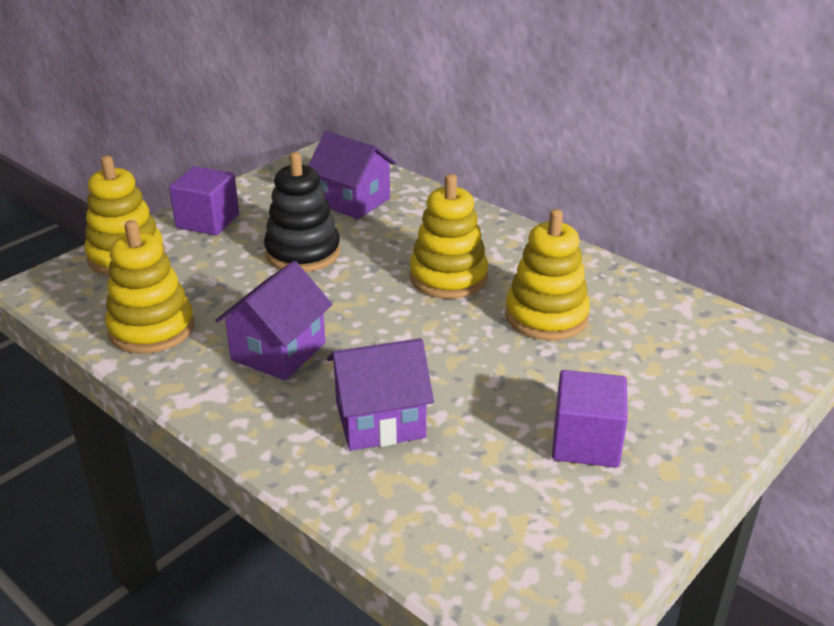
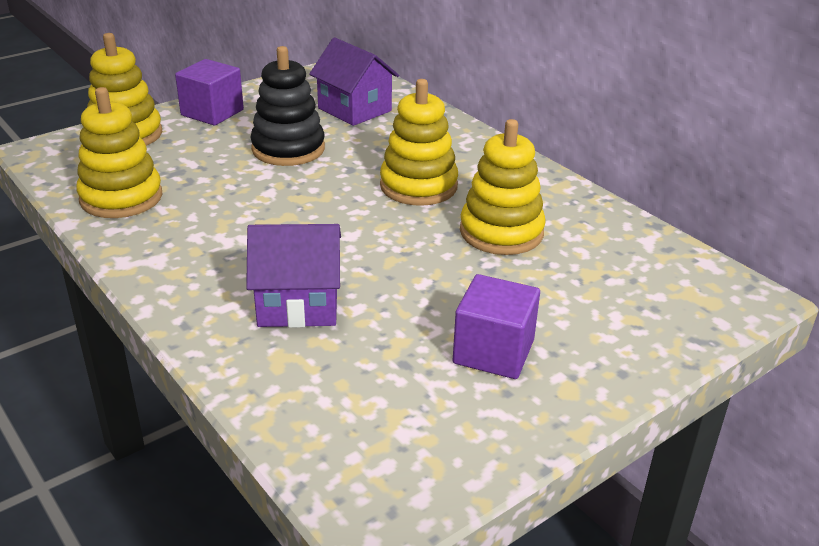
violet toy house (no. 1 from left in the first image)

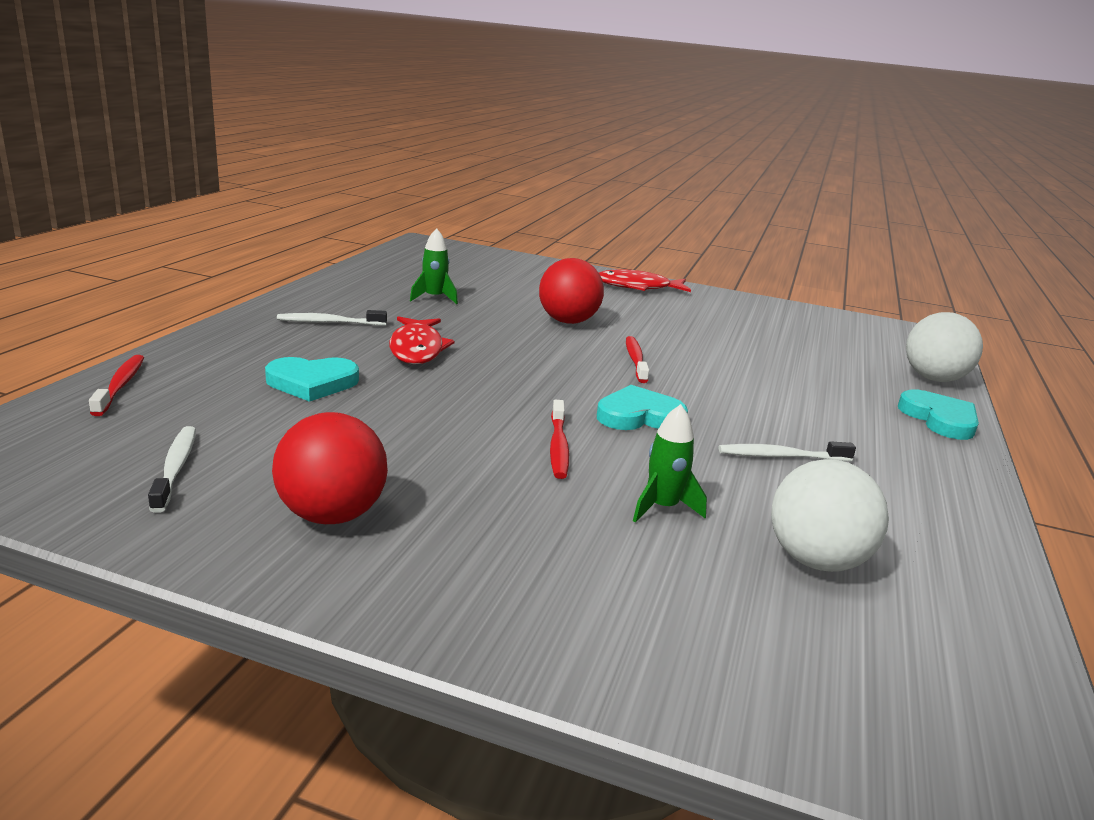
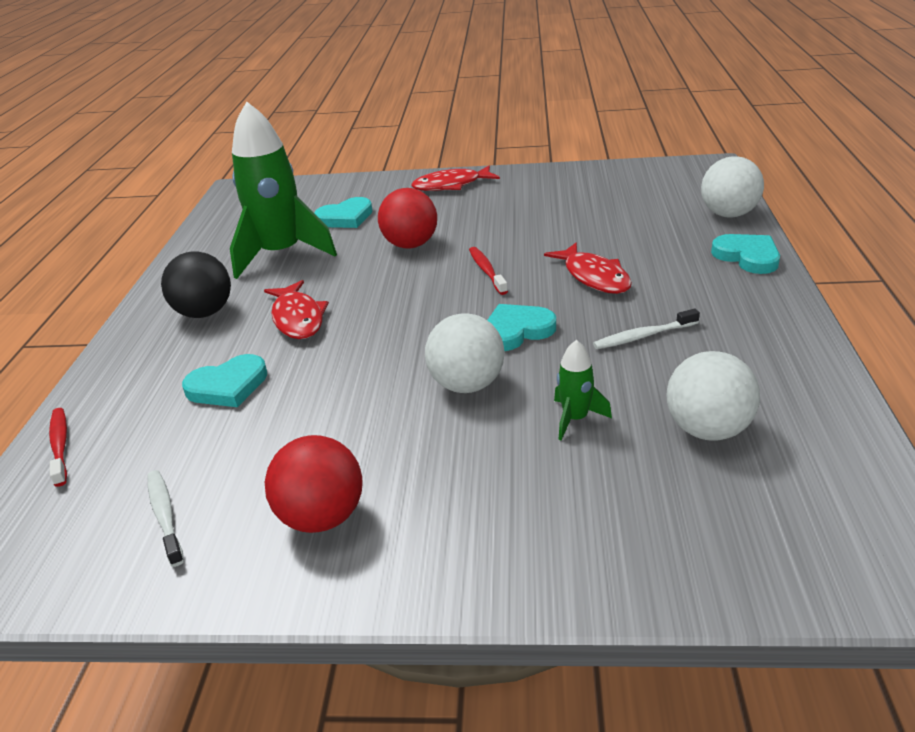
emerald toy rocket (no. 1 from left)
black sphere
white sphere (no. 1 from left)
turquoise love heart (no. 2 from left)
scarlet toy fish (no. 3 from left)

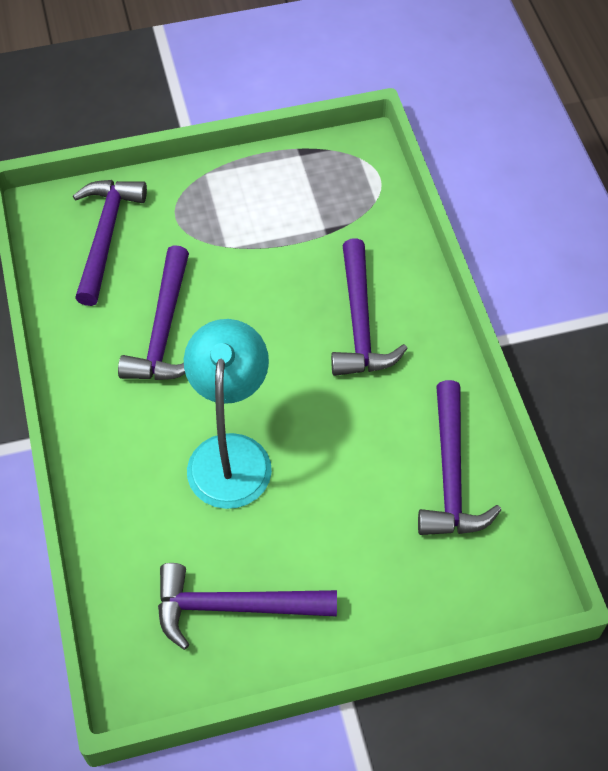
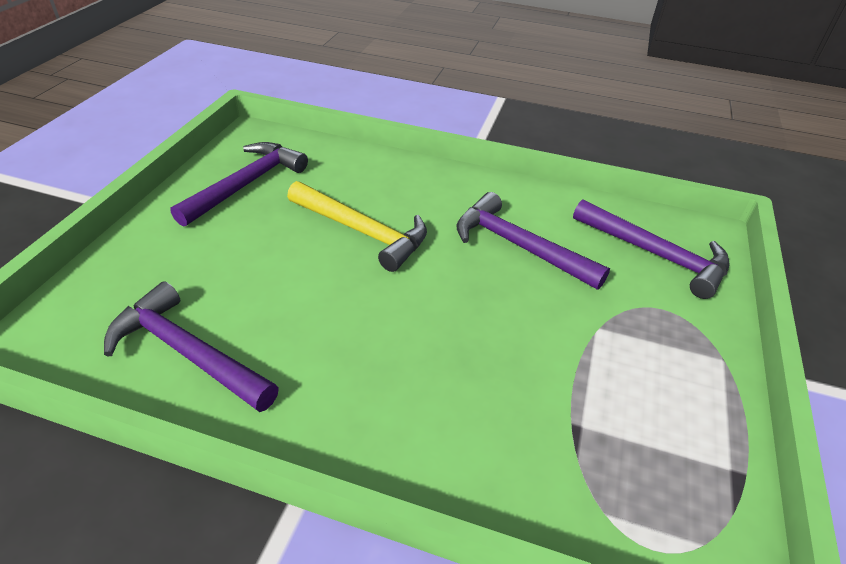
violet hammer (no. 4 from left in the first image)
golden hammer

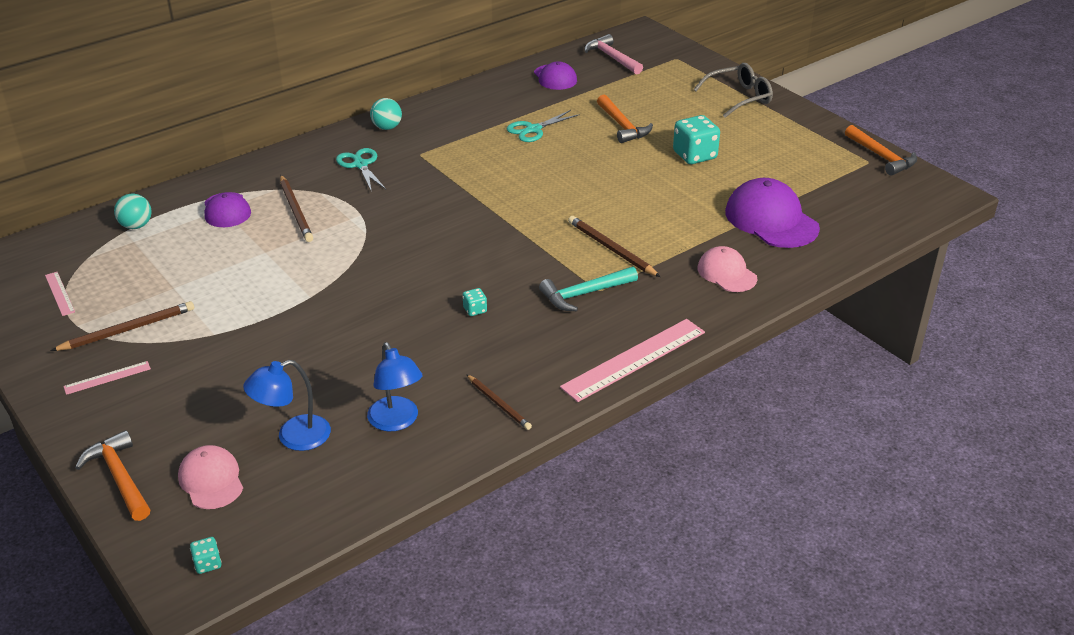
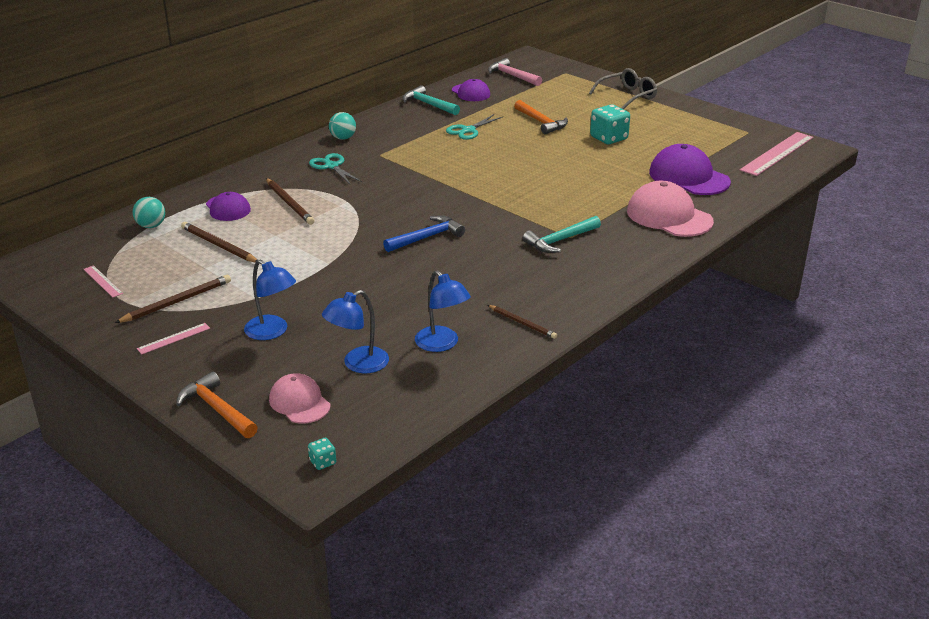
orange hammer (no. 3 from left in the first image)
russet lead pencil (no. 2 from left)
pink baseball cap (no. 2 from left)
turquoise die (no. 2 from left in the first image)
pink ruler (no. 3 from left)
turquoise hammer (no. 1 from left)
blue hammer
blue desk lamp (no. 1 from left)

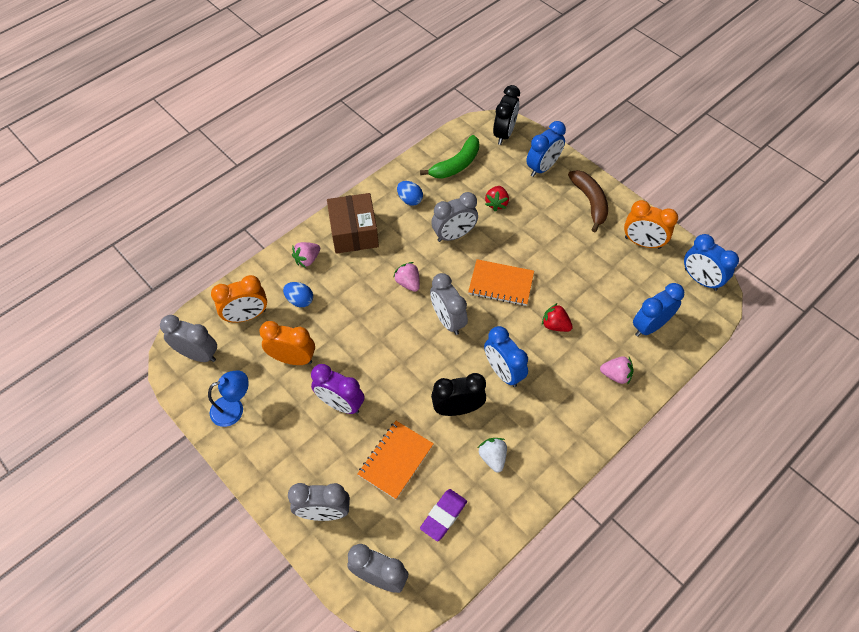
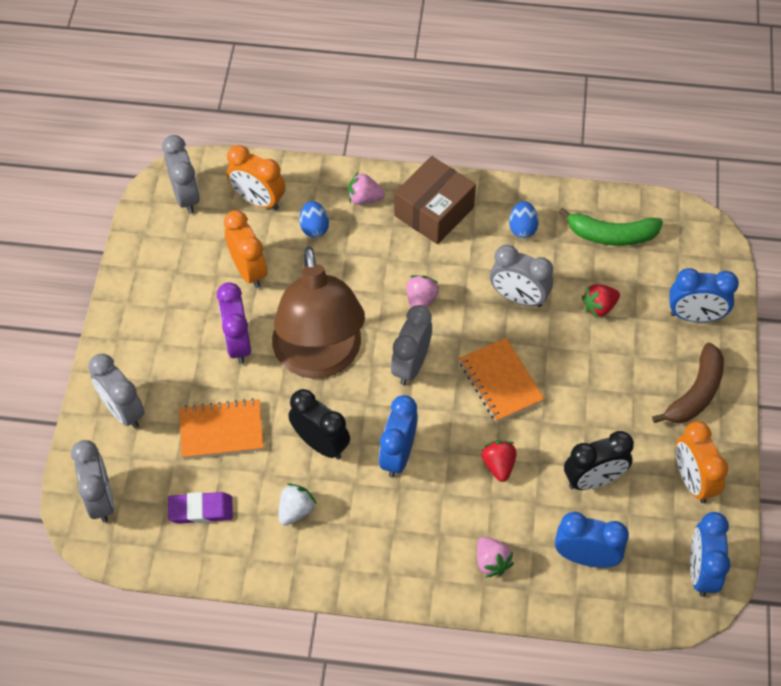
black alarm clock (no. 2 from left)
blue desk lamp
russet desk lamp

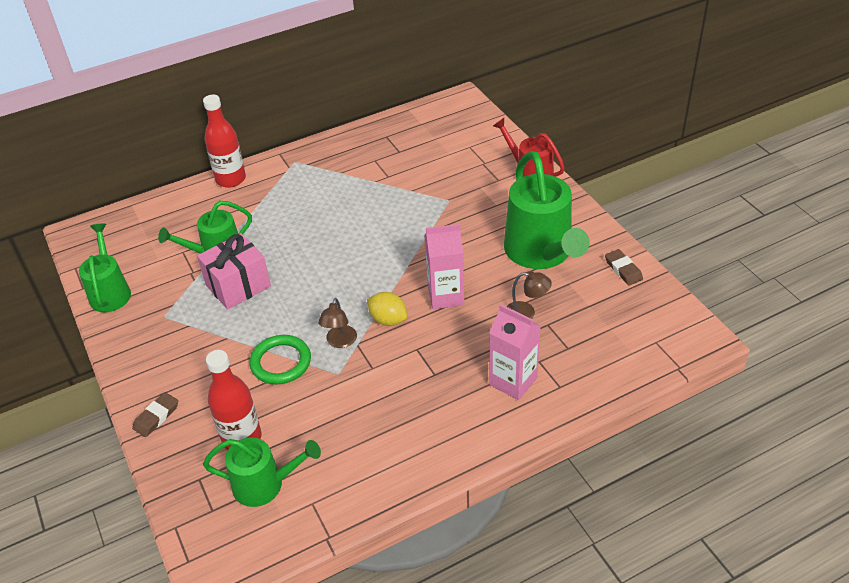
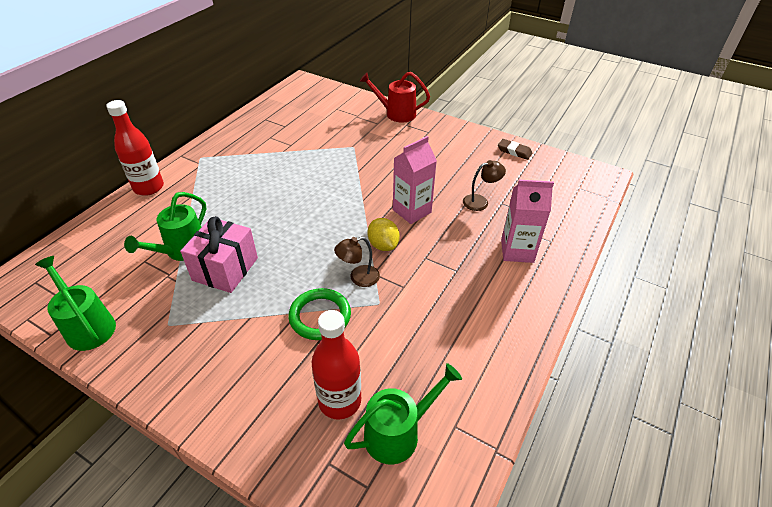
emerald watering pot (no. 4 from left in the first image)
golden toy lemon
russet desk lamp (no. 1 from left)
russet pencil eraser (no. 1 from left in the first image)

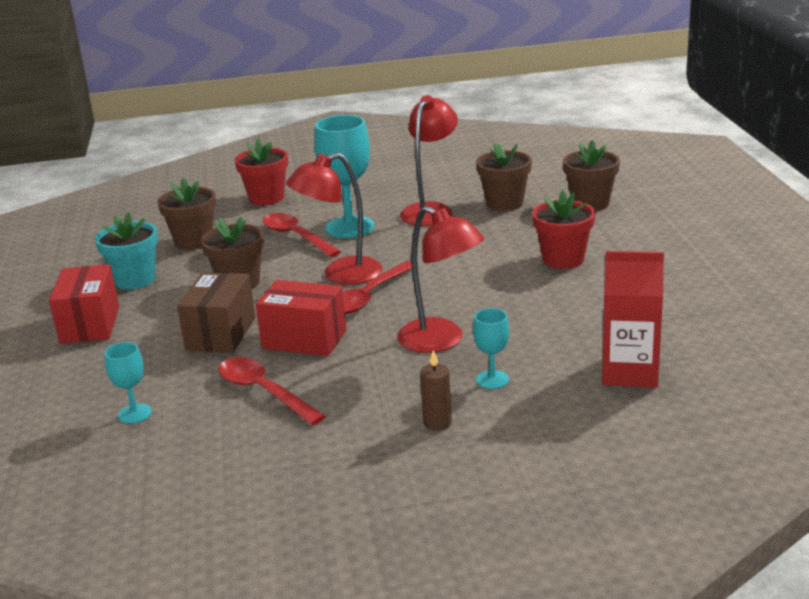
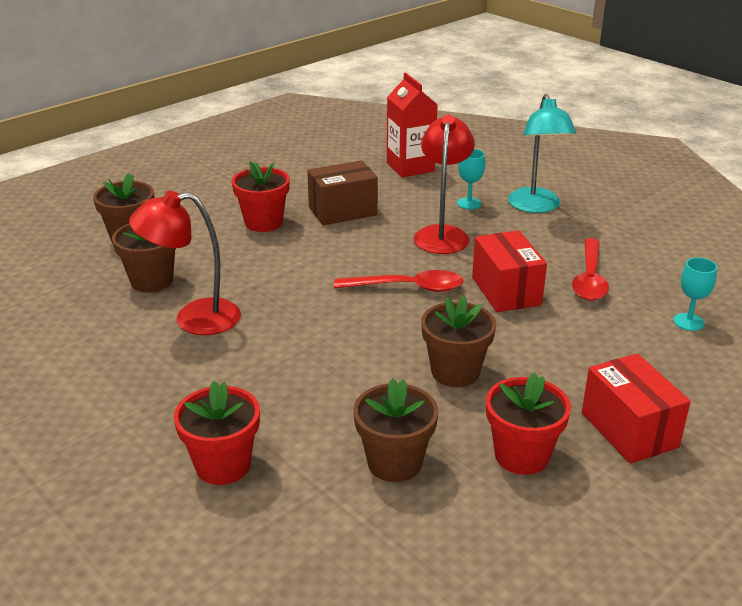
turquoise chalice (no. 2 from left in the first image)
scarlet desk lamp (no. 1 from left in the first image)
scarlet potted plant (no. 3 from left)
scarlet spoon (no. 2 from left in the first image)
scarlet box (no. 2 from left)
russet box
turquoise desk lamp

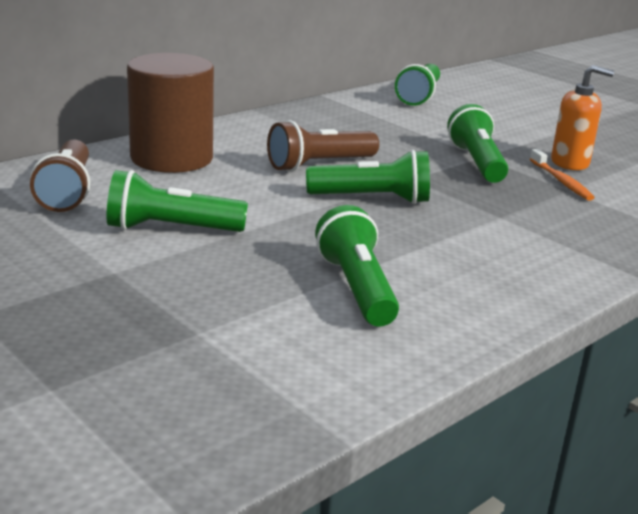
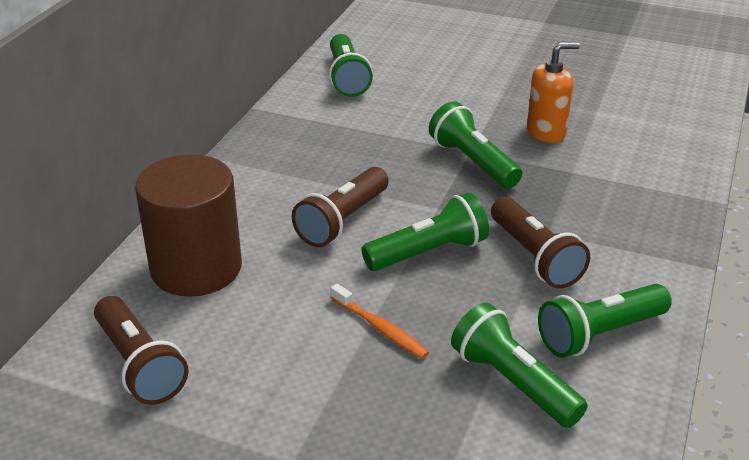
orange dental brush
emerald torch (no. 5 from left)
russet torch (no. 3 from left)

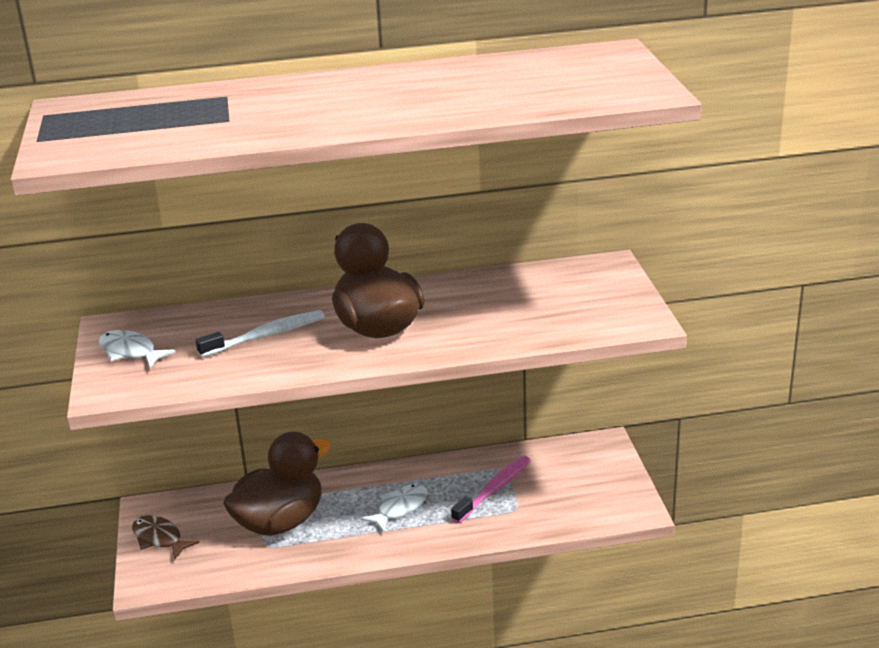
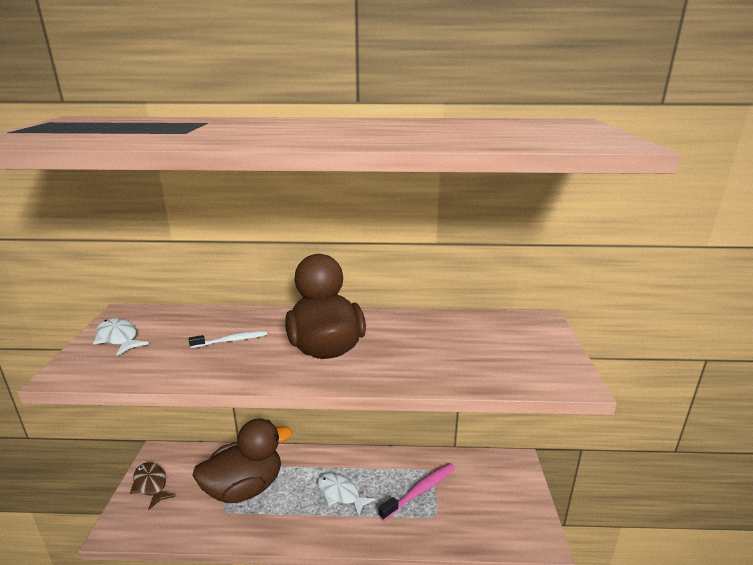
white dental brush
white toy fish (no. 2 from left)

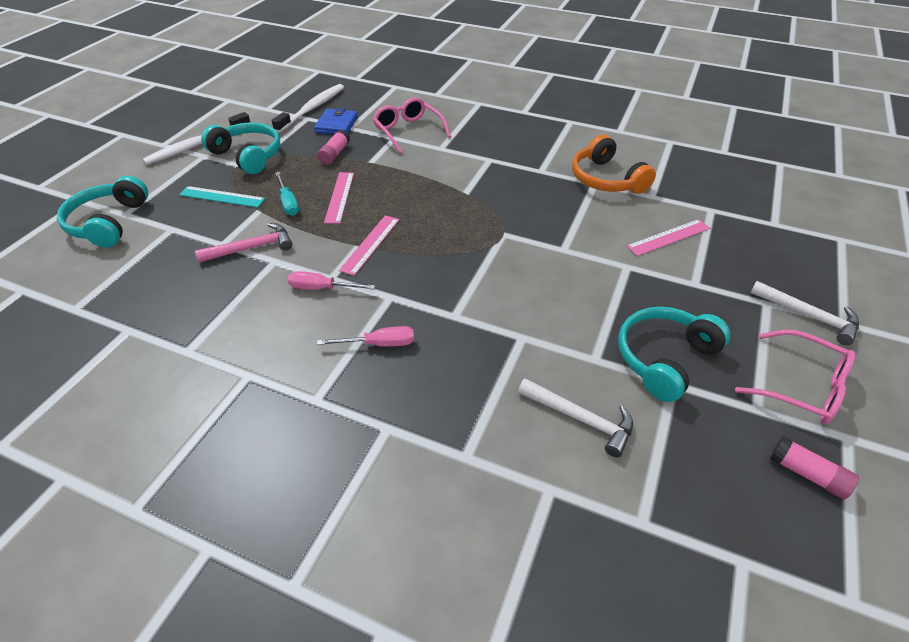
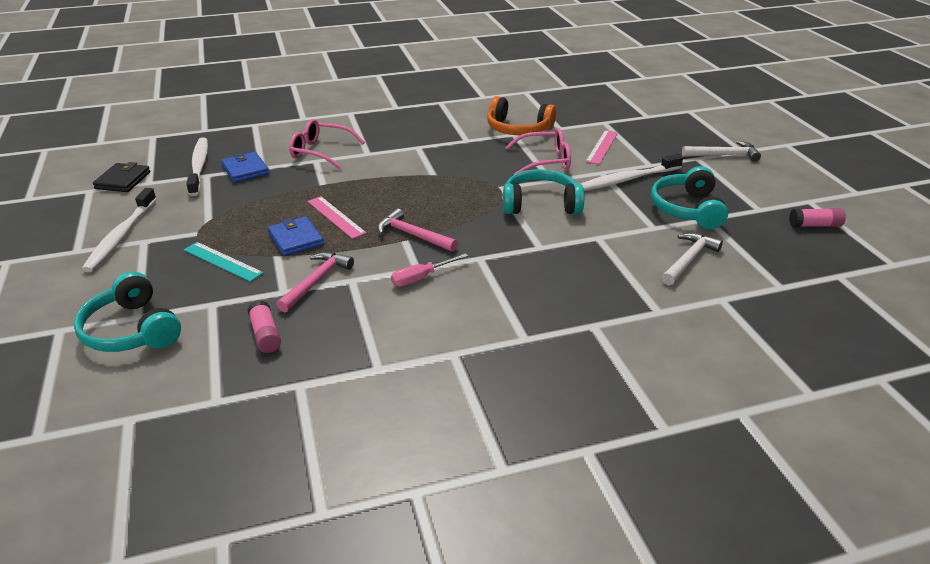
turquoise headphones (no. 2 from left)
pink glue stick (no. 1 from left)
blue wallet (no. 2 from left)
turquoise ruler
pink hammer (no. 2 from left)
pink flat screwdriver (no. 2 from left in the first image)
pink spectacles (no. 2 from left)
white hammer (no. 1 from left)
white dental brush (no. 3 from left)
black wallet

